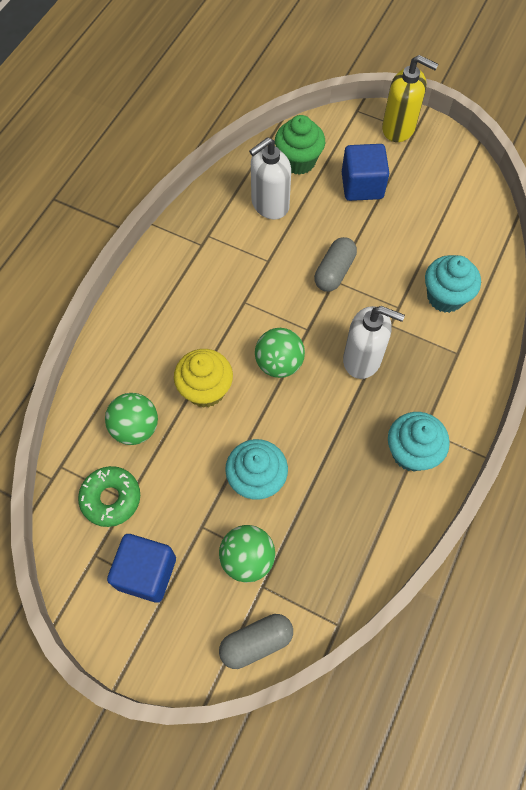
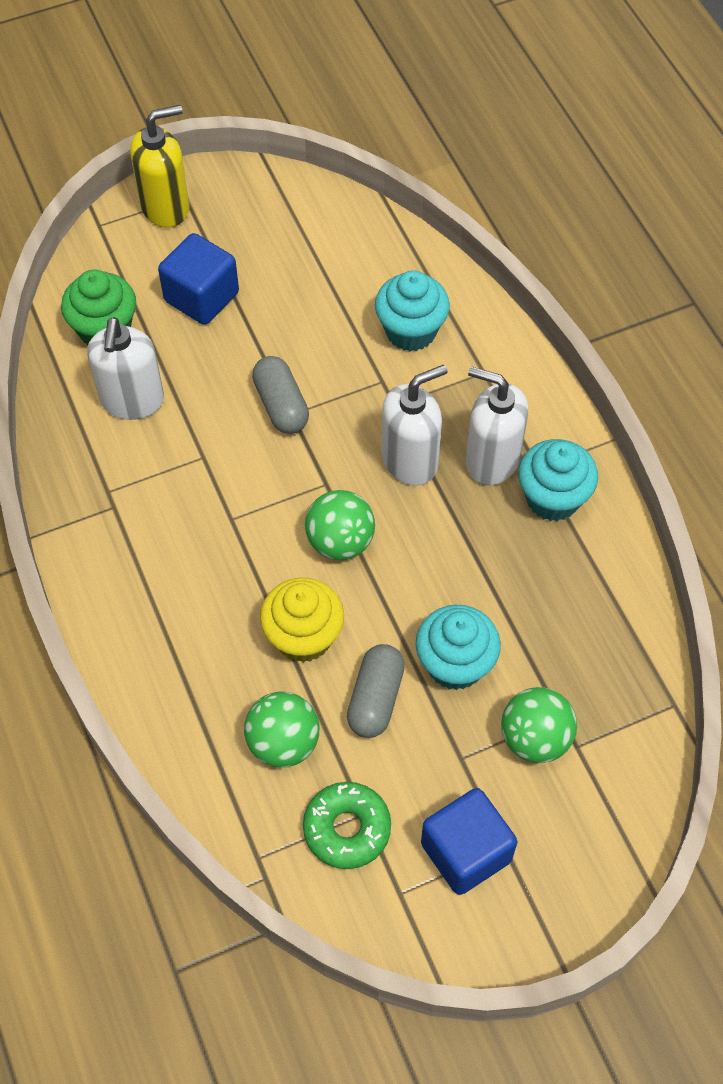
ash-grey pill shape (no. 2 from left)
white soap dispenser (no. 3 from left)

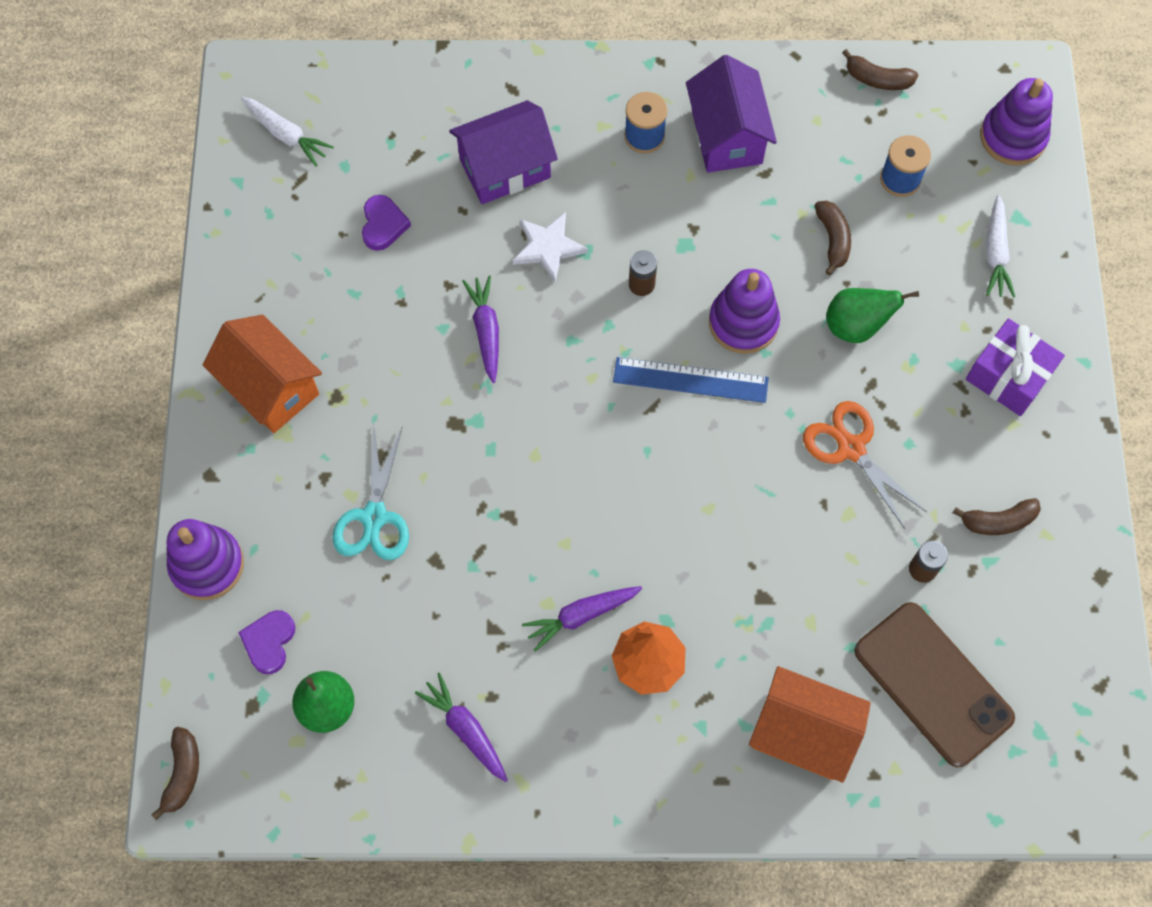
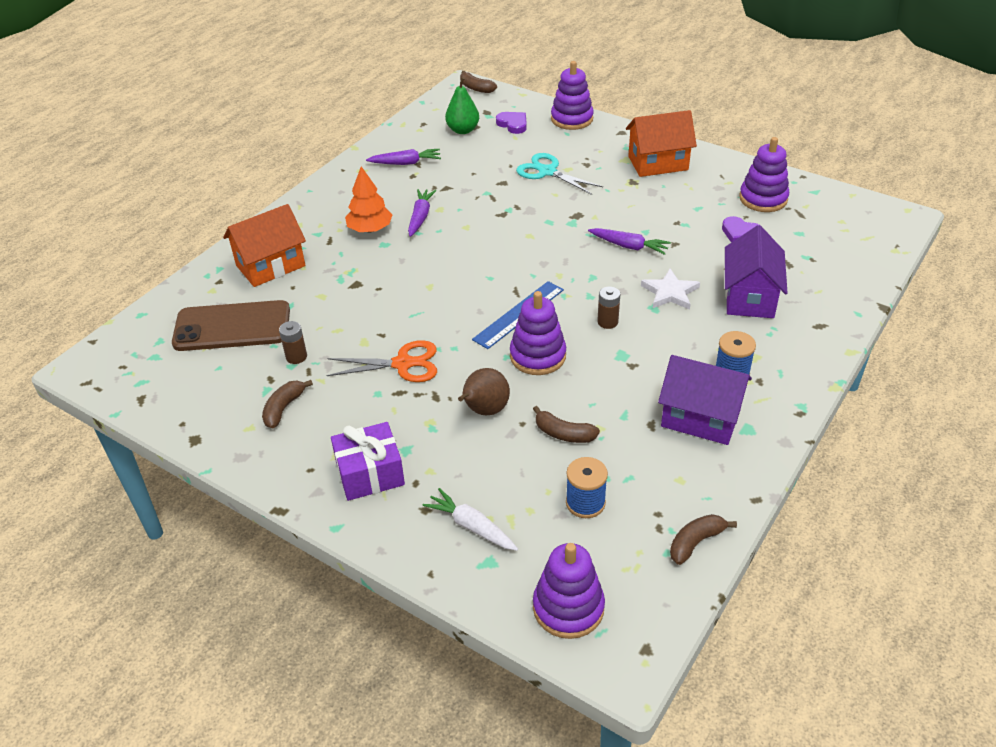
white root vegetable (no. 1 from left in the first image)
russet pear fruit
violet stacking rings (no. 4 from left)

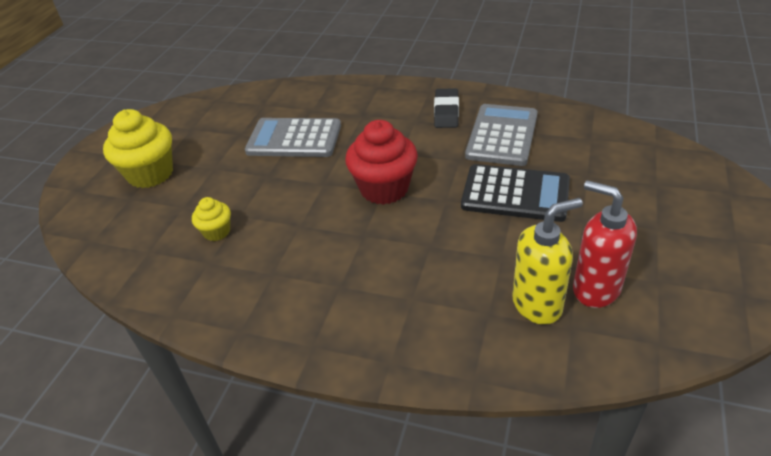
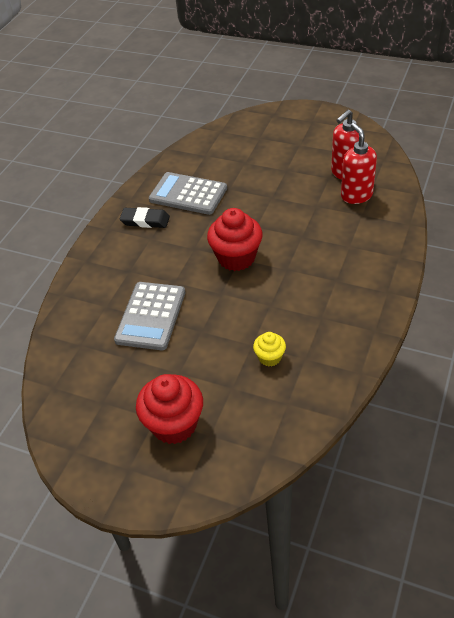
scarlet muffin (no. 1 from left)
black calculator
scarlet soap dispenser (no. 2 from left)

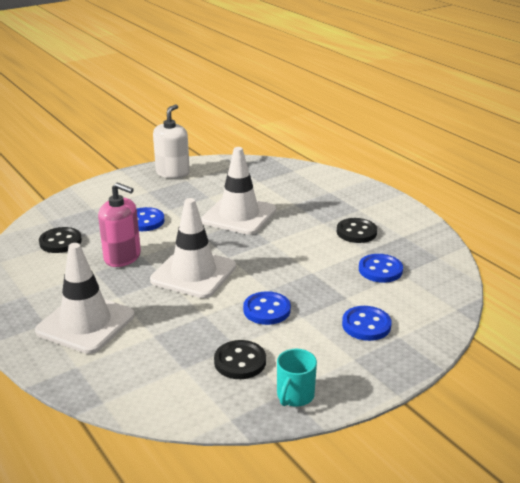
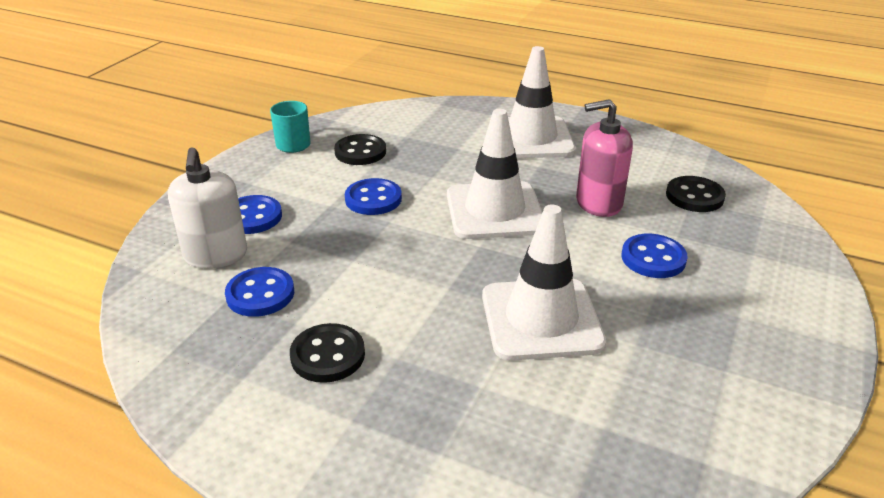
white soap dispenser

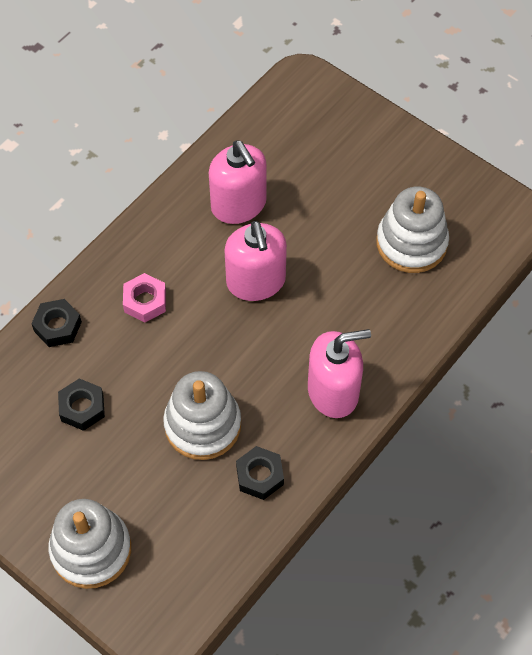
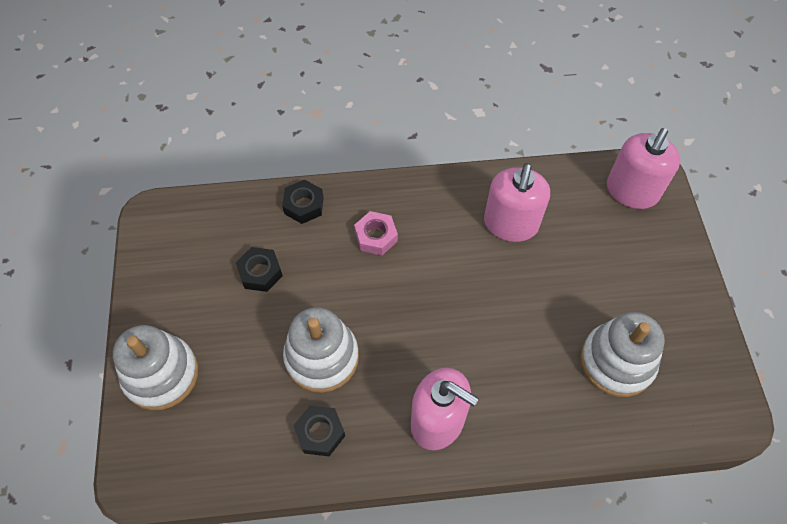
pink soap dispenser (no. 3 from left)

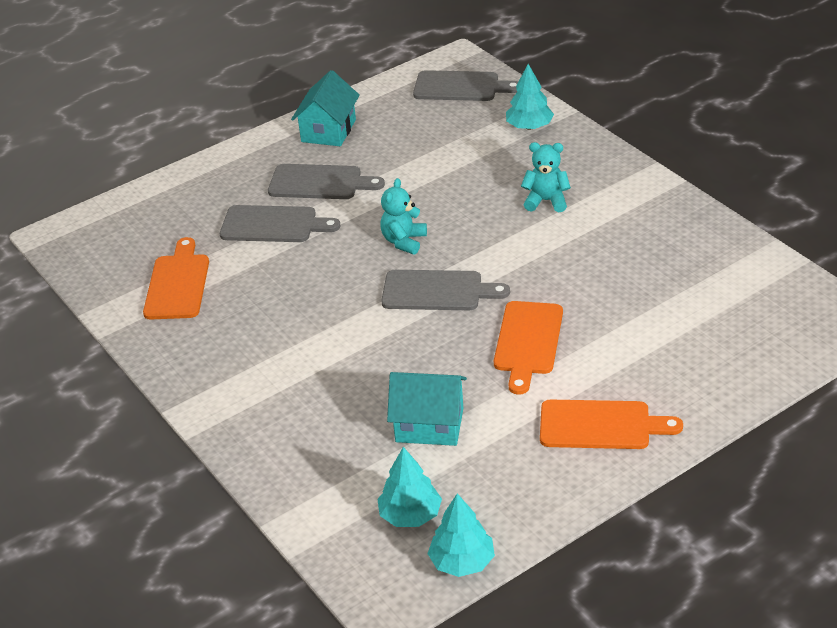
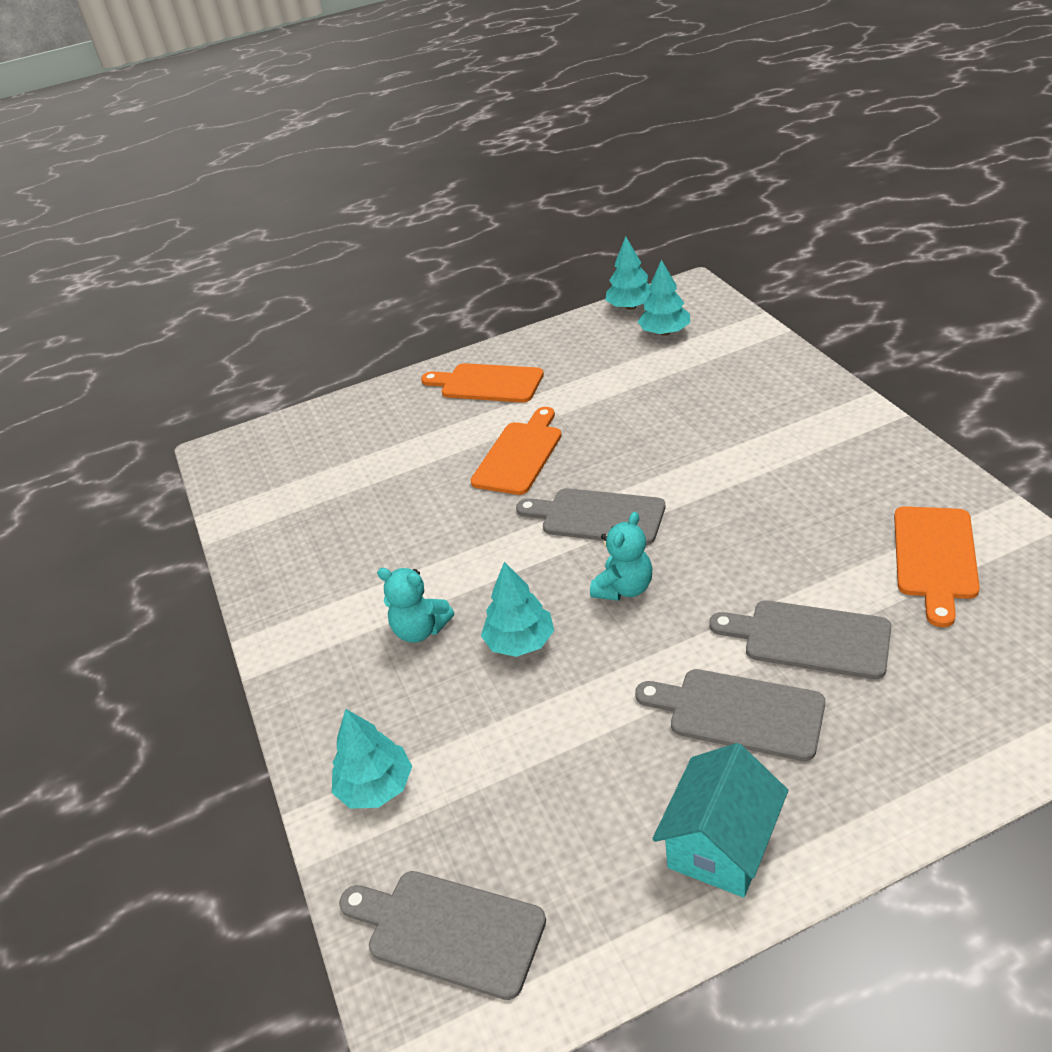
turquoise toy house (no. 2 from left in the first image)
turquoise tree (no. 2 from left)

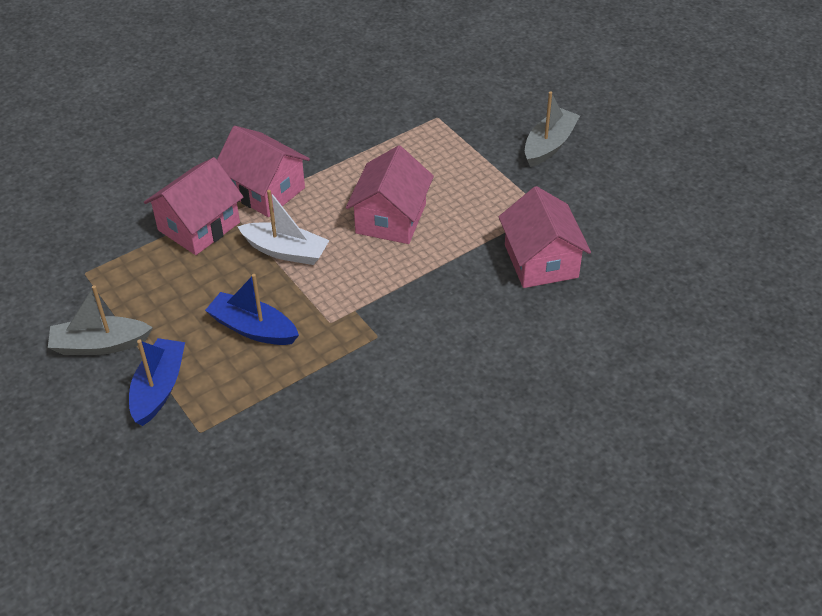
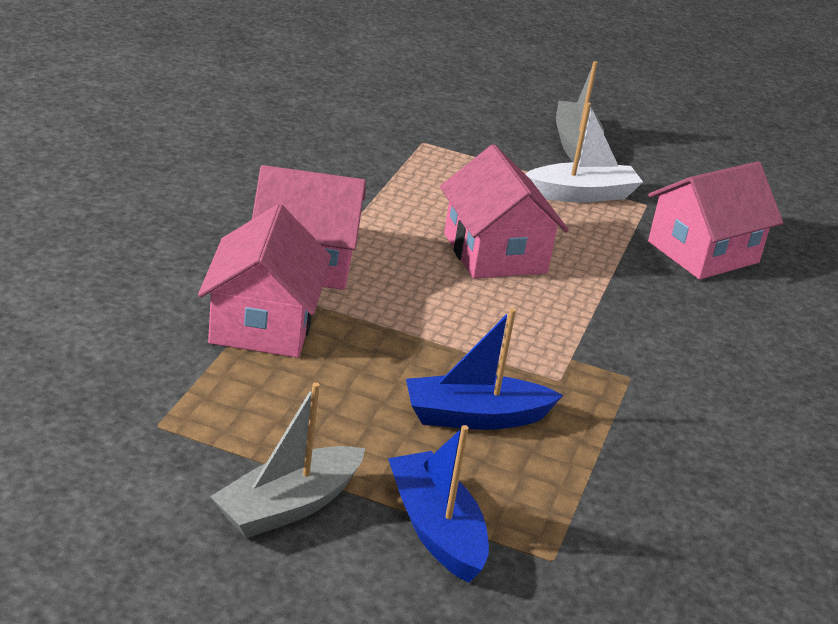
pink toy house (no. 4 from left)
white sailboat

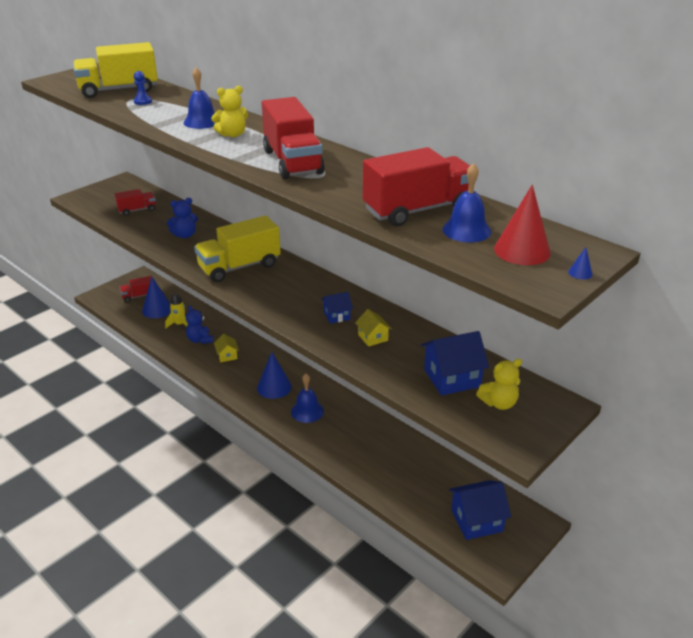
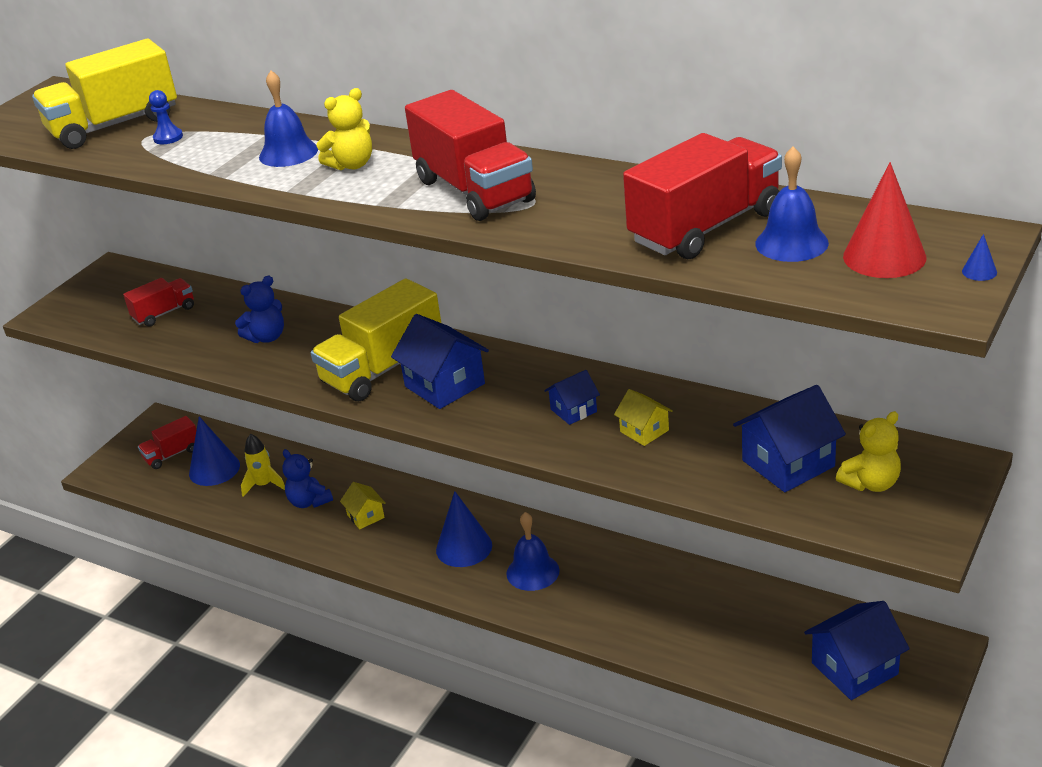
blue toy house (no. 1 from left)

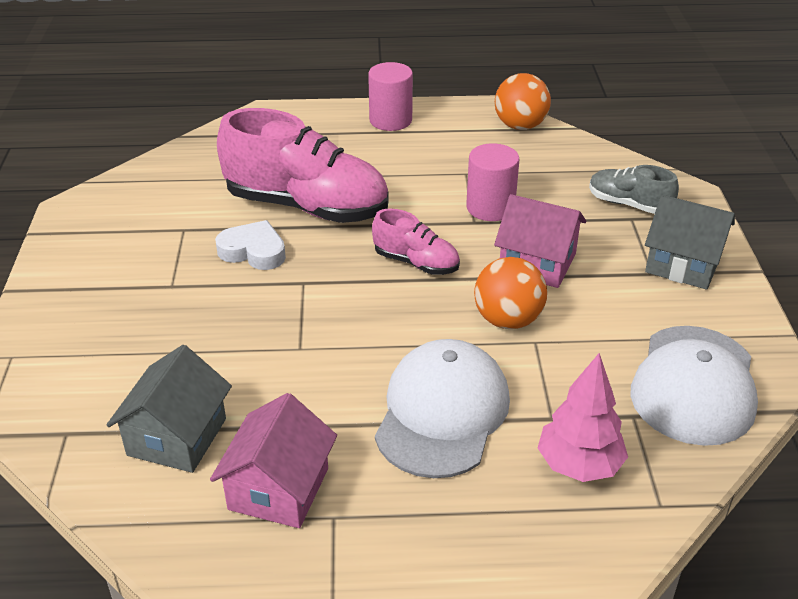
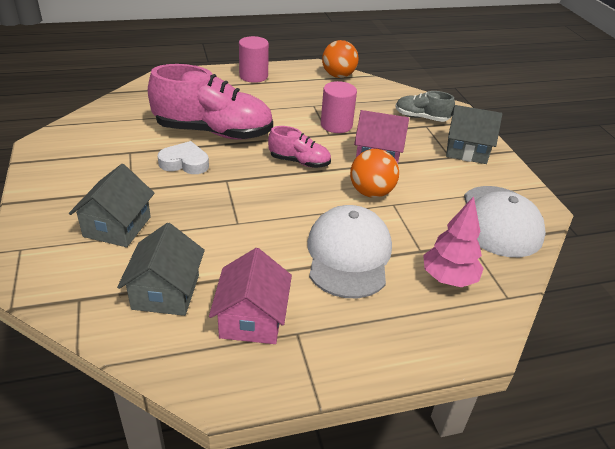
ash-grey toy house (no. 1 from left)

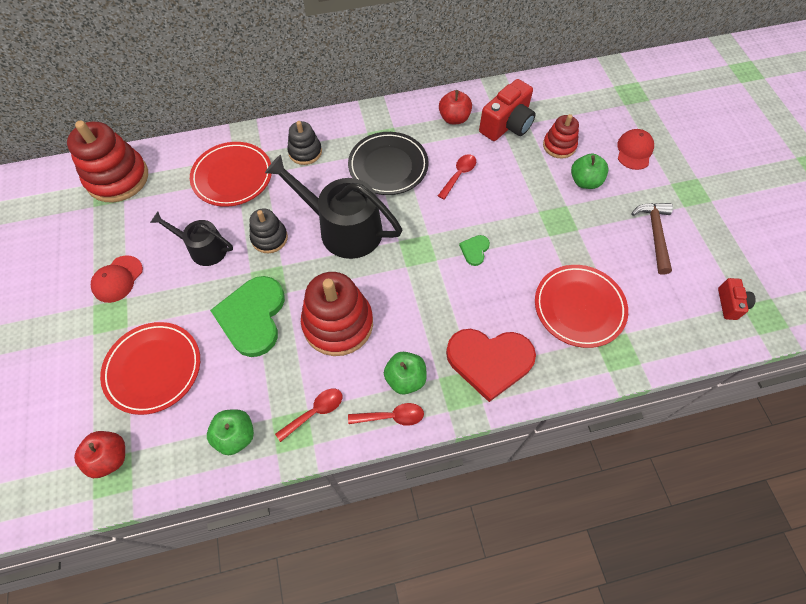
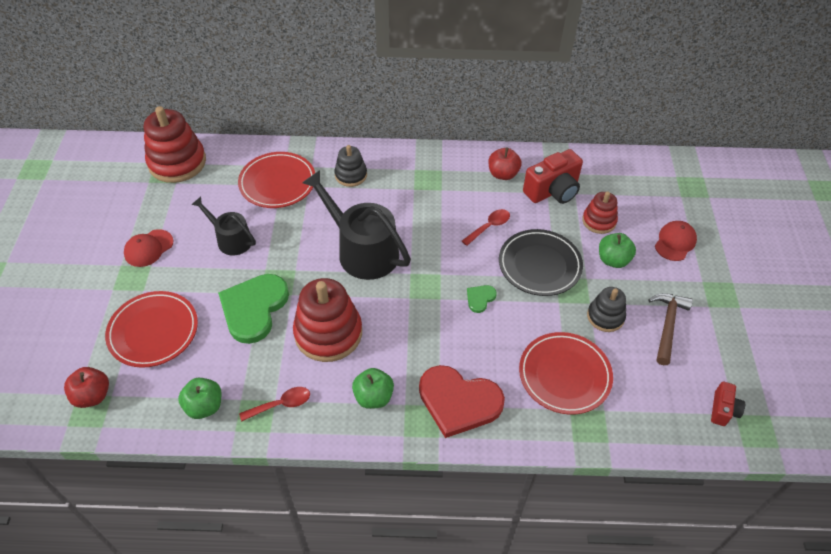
black dinner plate
black stacking rings (no. 2 from left)
scarlet spoon (no. 2 from left in the first image)

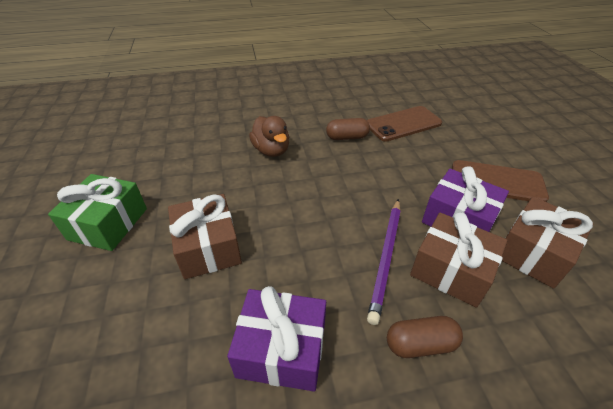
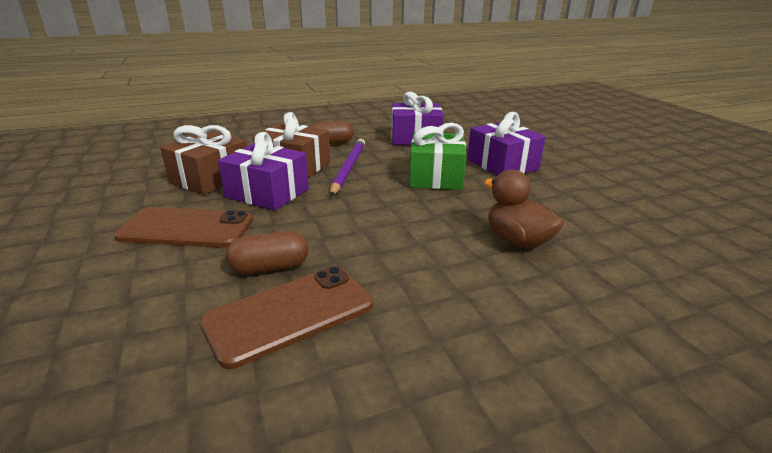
russet pill shape (no. 1 from left)
emerald gift
violet gift (no. 3 from left)

